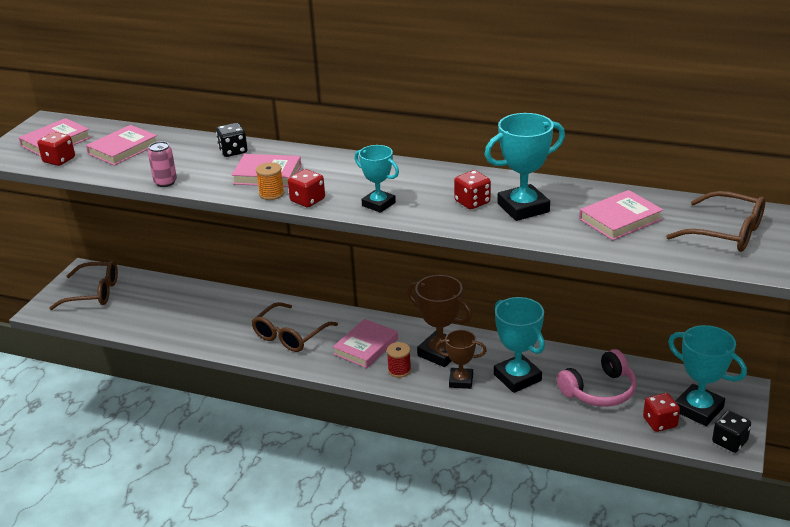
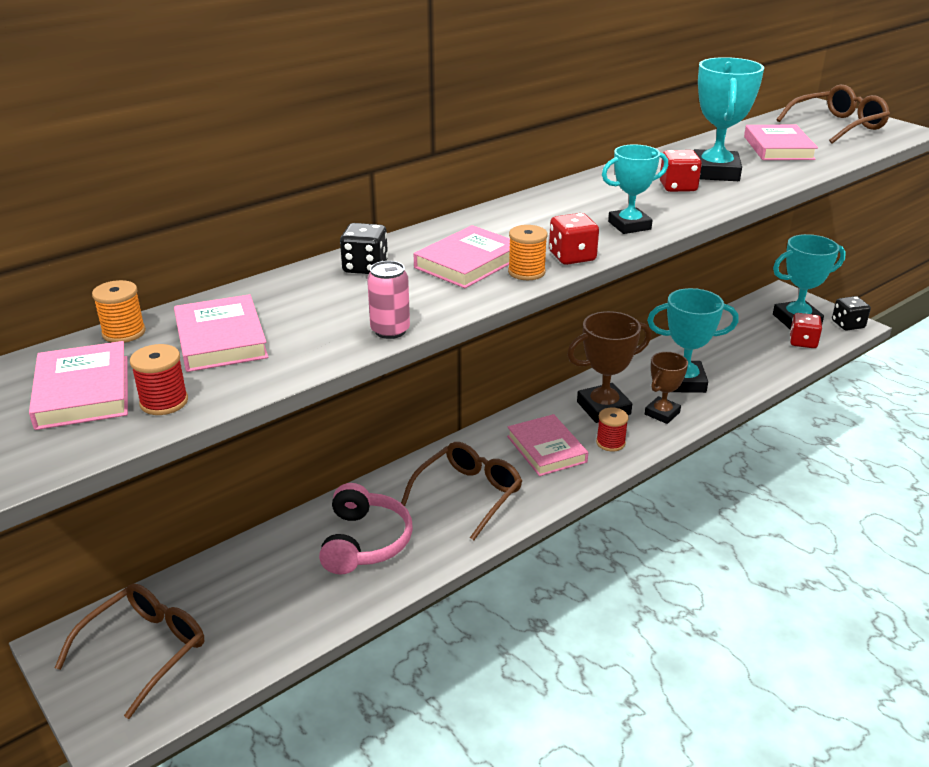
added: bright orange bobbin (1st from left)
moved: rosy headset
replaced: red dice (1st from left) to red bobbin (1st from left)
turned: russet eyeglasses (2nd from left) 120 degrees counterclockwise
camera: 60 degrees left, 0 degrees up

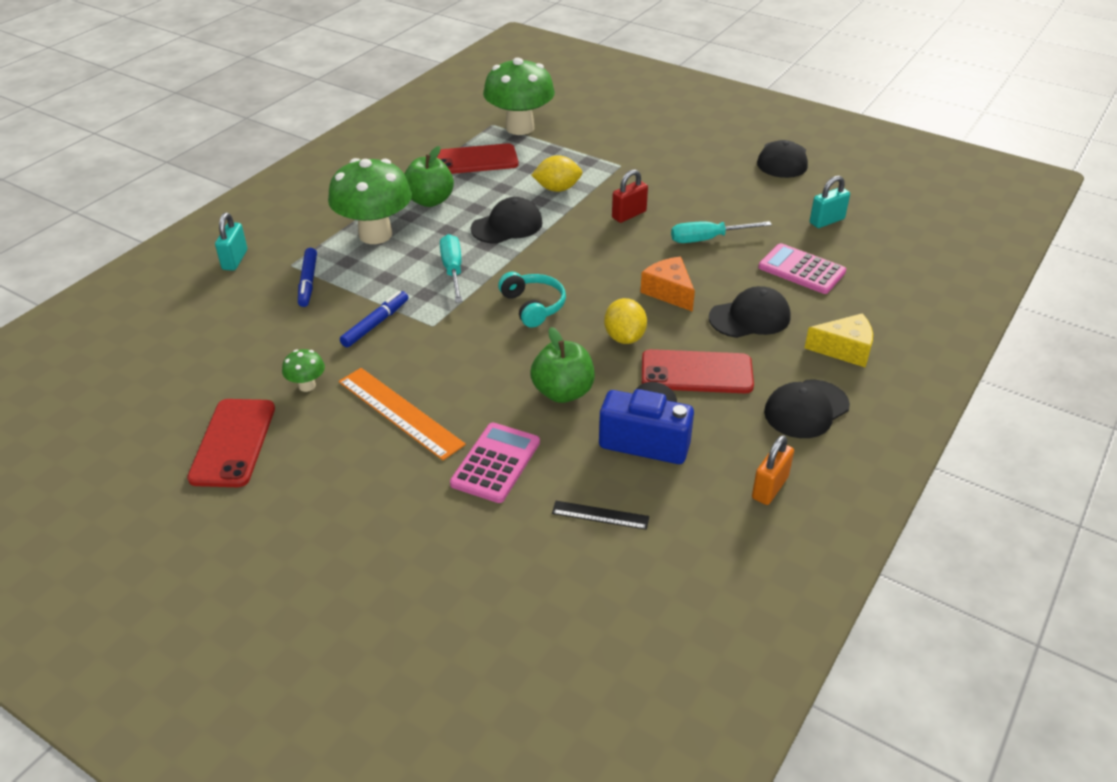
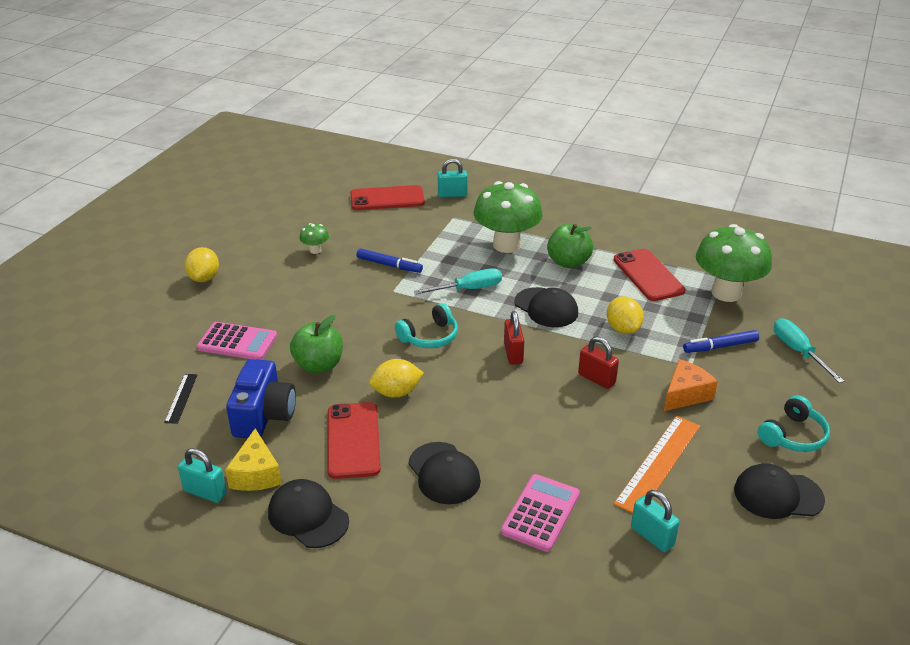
added: bright yellow lemon (1st from left); red padlock (1st from left); turquoise headset (2nd from left)
moved: red smartphone (1st from left in the first image) to red smartphone (2nd from left); cobalt felt pen (1st from left in the first image) to cobalt felt pen (2nd from left); bright orange measuring stick; bright orange piece of cheese; turquoise flat screwdriver (2nd from left); bright yellow piece of cheese
recoloured: bright orange padlock to turquoise padlock (1st from left)
camera: 80 degrees right, 5 degrees down

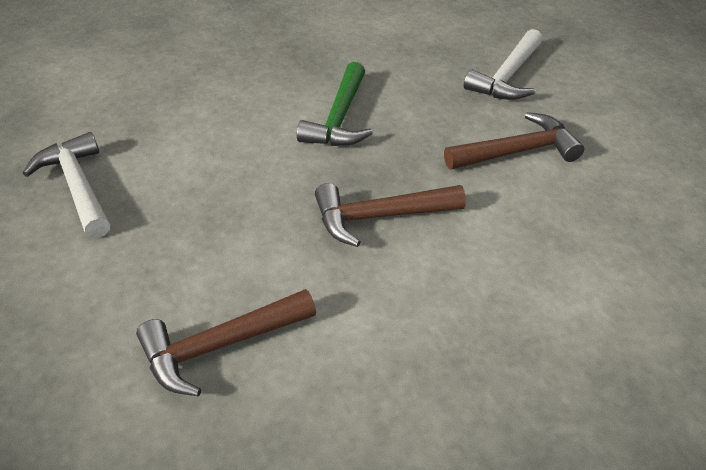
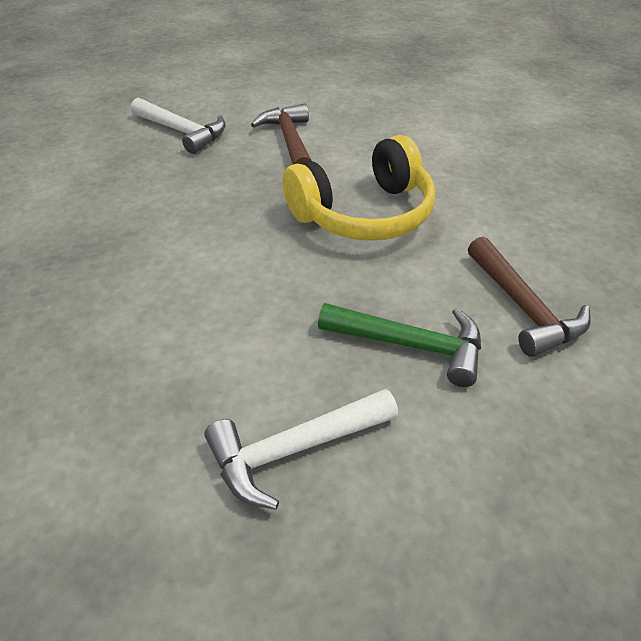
moved: leaf-green hammer
replaced: russet hammer (2nd from left) to bright yellow headset
camera: 85 degrees left, 0 degrees up

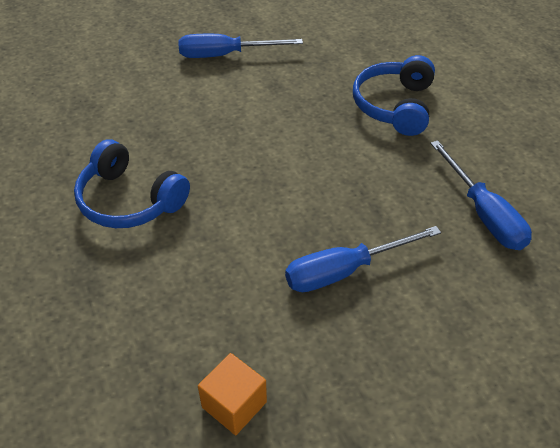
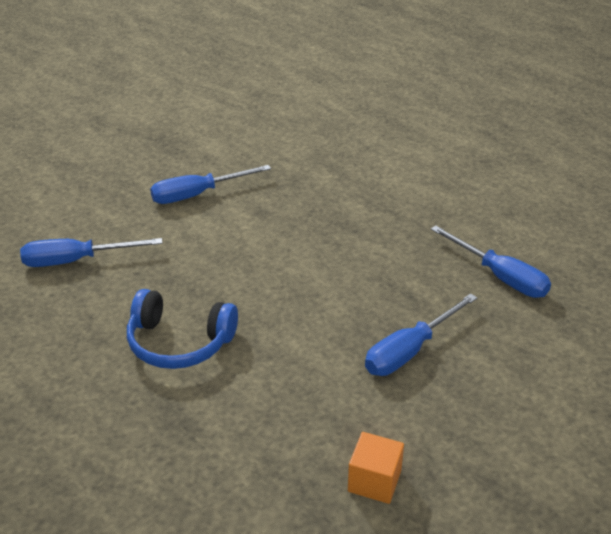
removed: cobalt headset (2nd from left)
added: cobalt flat screwdriver (1st from left)
camera: 20 degrees left, 10 degrees down

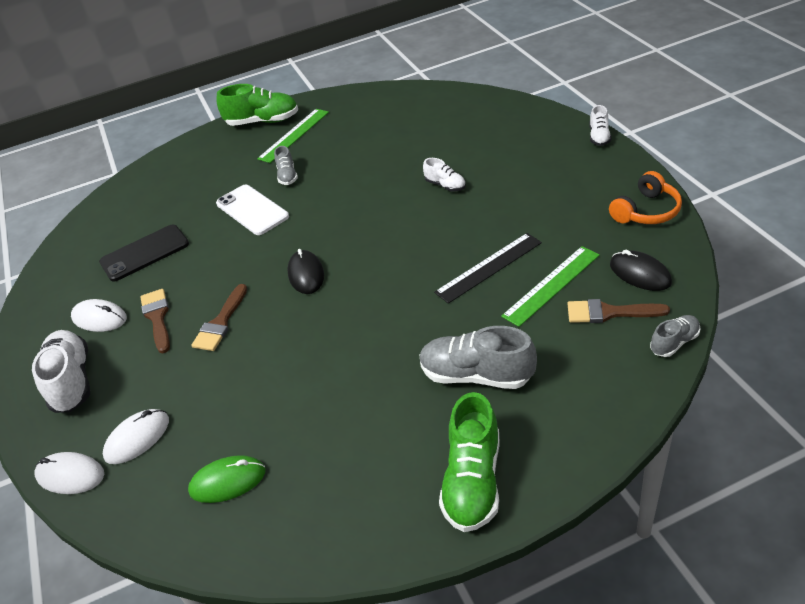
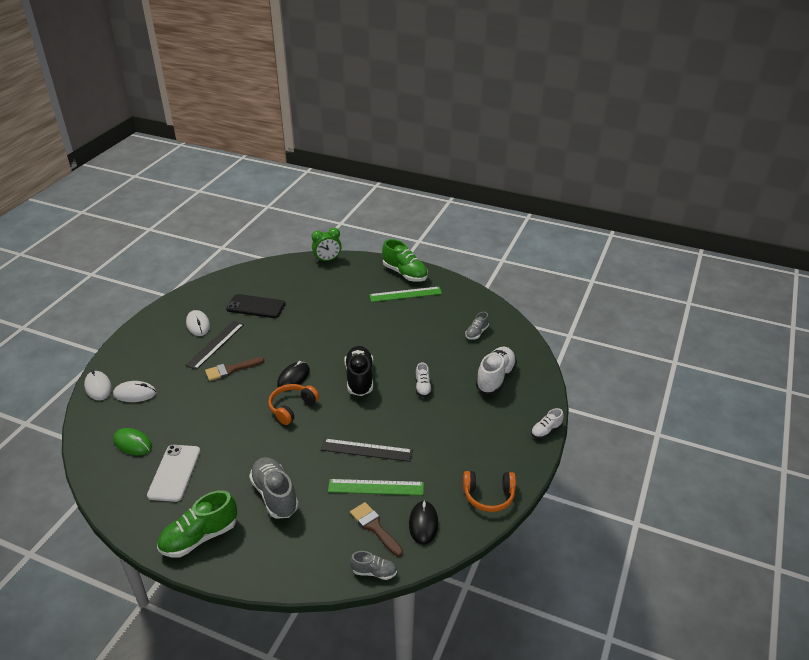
added: bright orange headset (1st from left); leaf-green clock; black shoe
moved: white shoe (1st from left in the first image) to white shoe (2nd from left); white smartphone; gray shoe (1st from left in the first image) to gray shoe (3rd from left)
replaced: russet paint brush (1st from left) to black measuring stick (1st from left)
camera: 40 degrees right, 5 degrees down

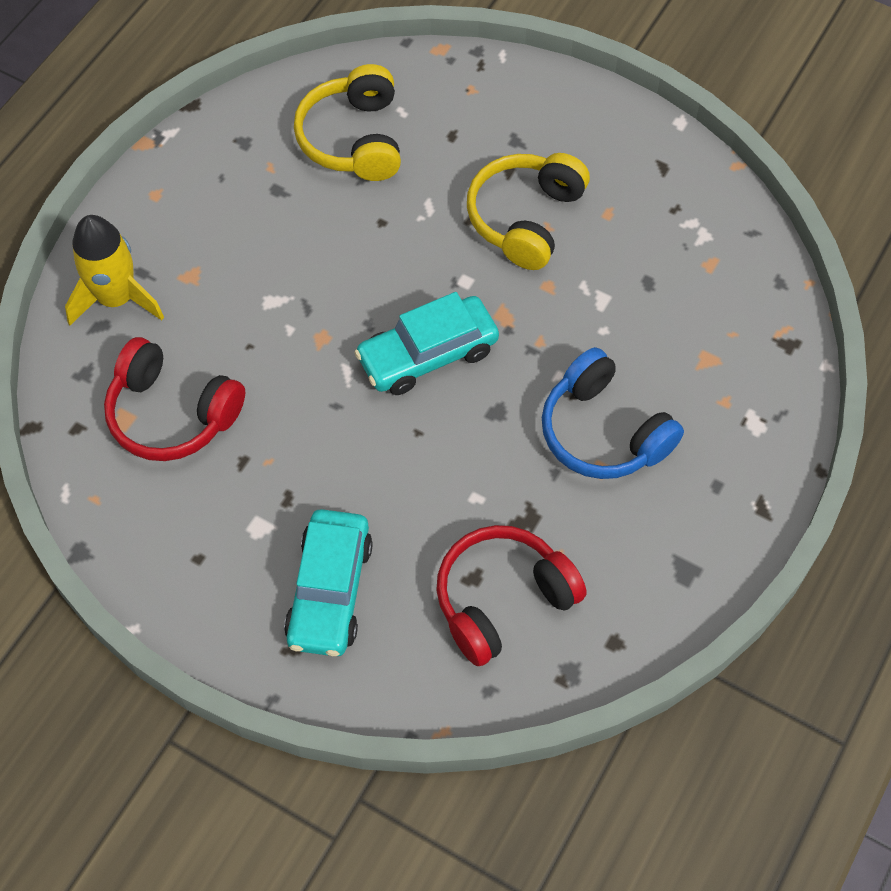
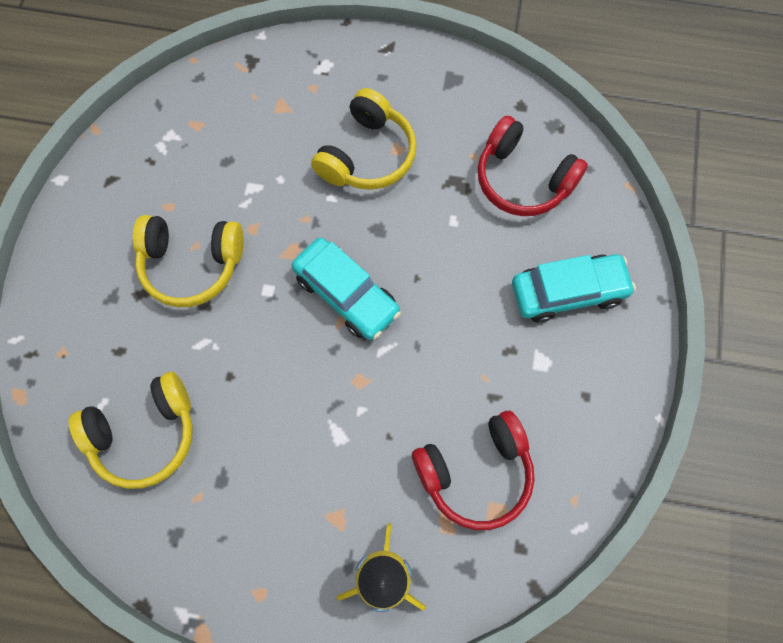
recoloured: cobalt headset to bright yellow headset (3rd from left)
turned: red headset (1st from left) 60 degrees clockwise
camera: 110 degrees left, 10 degrees up

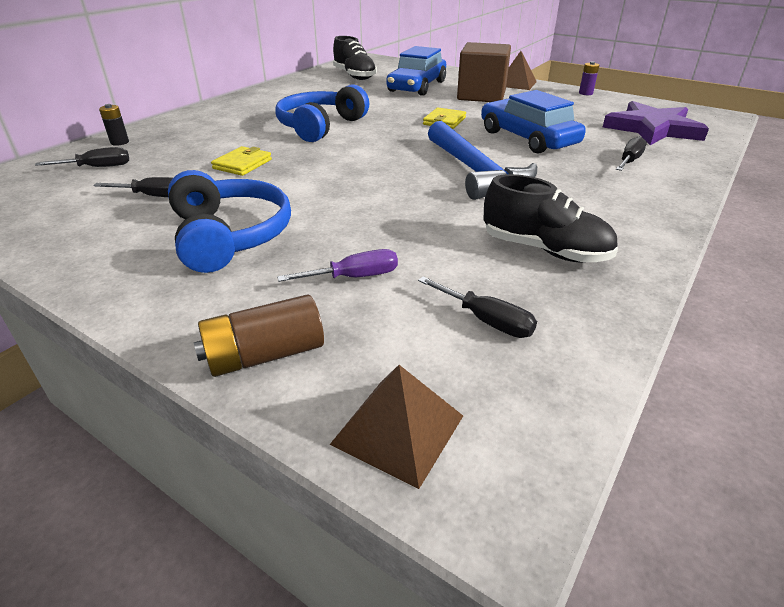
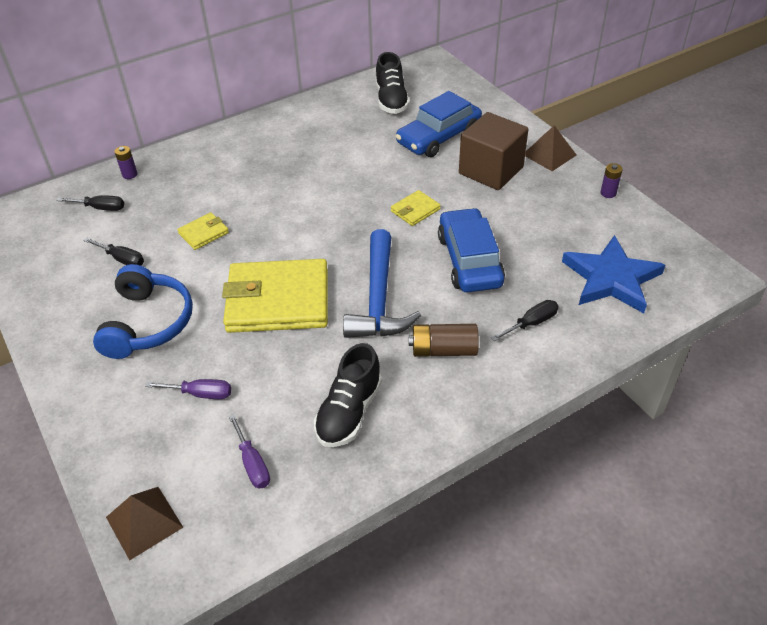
removed: cobalt headset (2nd from left)
added: bright yellow wallet (2nd from left)
moved: russet battery
recoloured: black battery to royal purple battery (1st from left); black flat screwdriver (3rd from left) to royal purple flat screwdriver (2nd from left); royal purple five-pointed star to cobalt five-pointed star
turned: black shoe (2nd from left in the first image) 60 degrees clockwise
camera: 25 degrees right, 10 degrees up

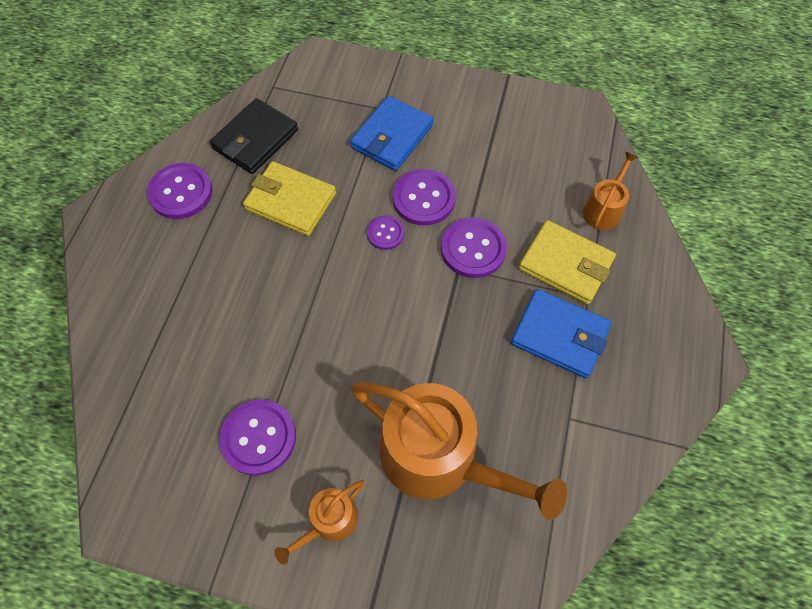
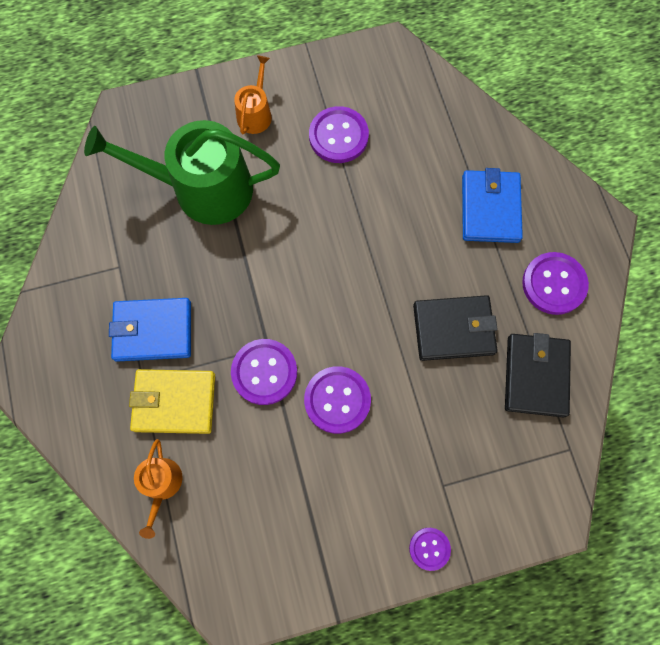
moved: cobalt wallet (1st from left in the first image) to cobalt wallet (2nd from left); royal purple sewing button (3rd from left in the first image) to royal purple sewing button (4th from left)
recoloured: bright yellow wallet (1st from left) to black wallet (1st from left); bright orange watering pot (2nd from left) to leaf-green watering pot
camera: 150 degrees right, 10 degrees up

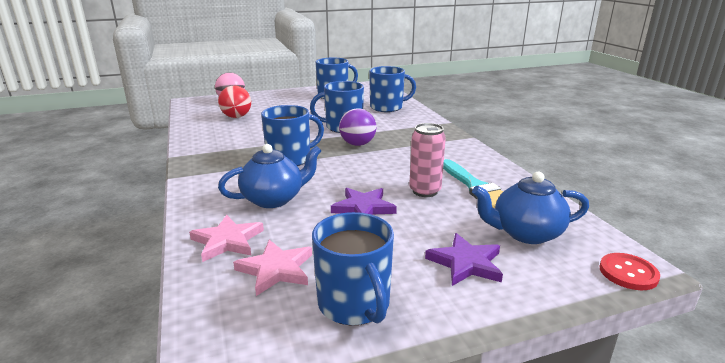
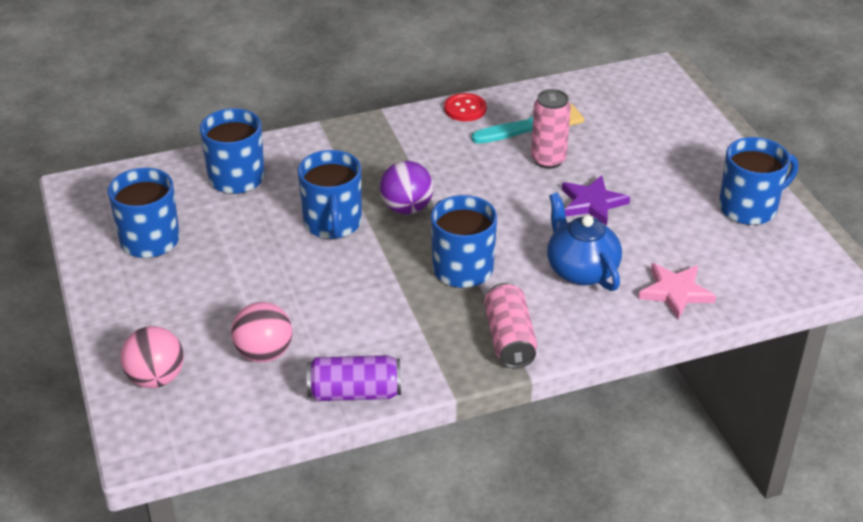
removed: rosy five-pointed star (2nd from left); royal purple five-pointed star (2nd from left); cobalt tea pot (2nd from left)
added: royal purple soda can; rosy soda can (1st from left)
moved: red sewing button
recoloured: red play ball to rosy play ball (2nd from left)
camera: 90 degrees left, 15 degrees up

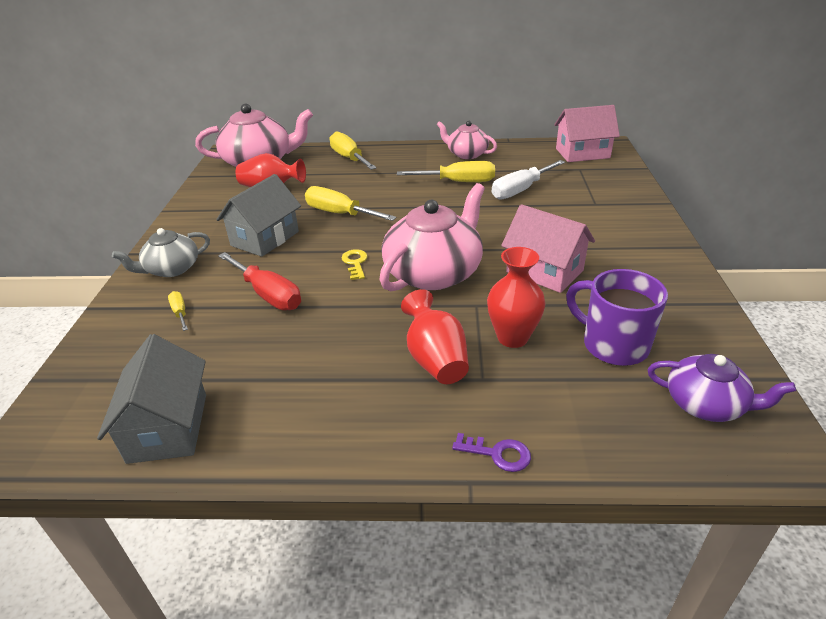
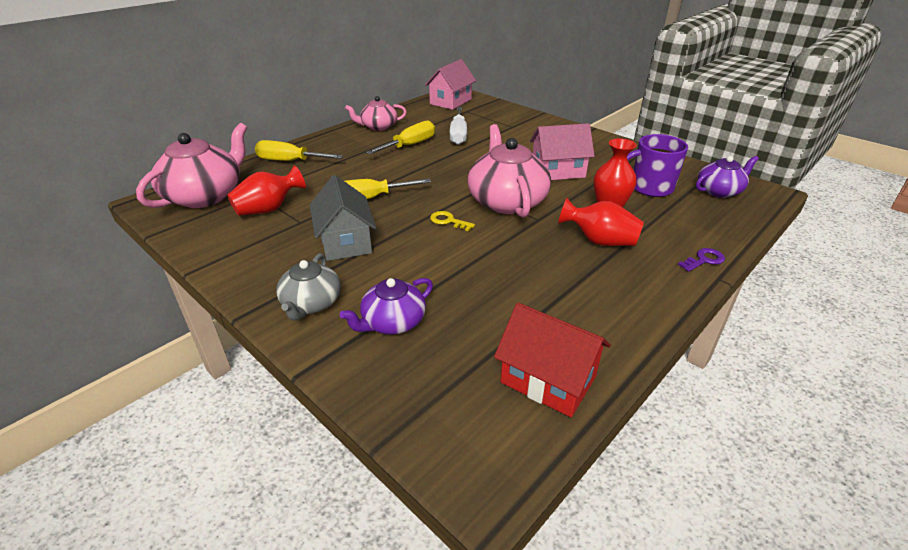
removed: red flat screwdriver
replaced: bright yellow flat screwdriver (1st from left) to royal purple tea pot (1st from left)
recoloured: gray house (1st from left) to red house
camera: 50 degrees left, 0 degrees up

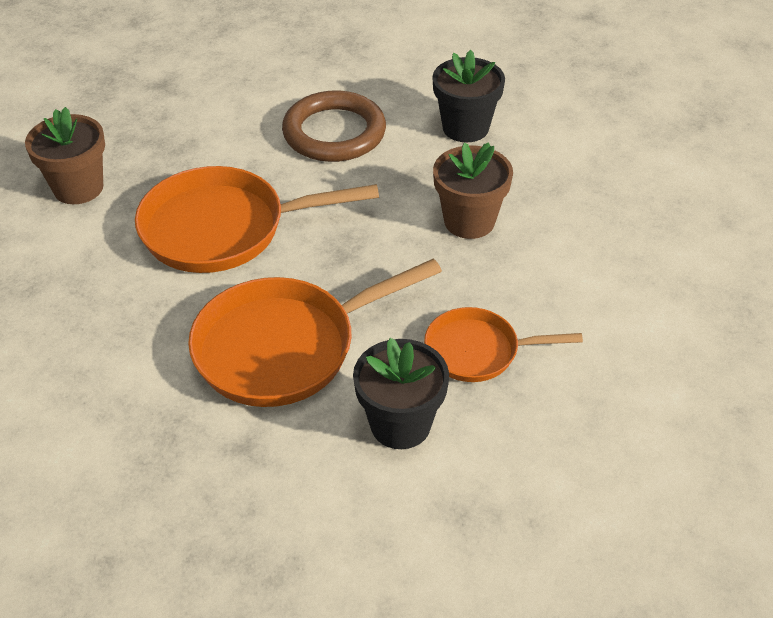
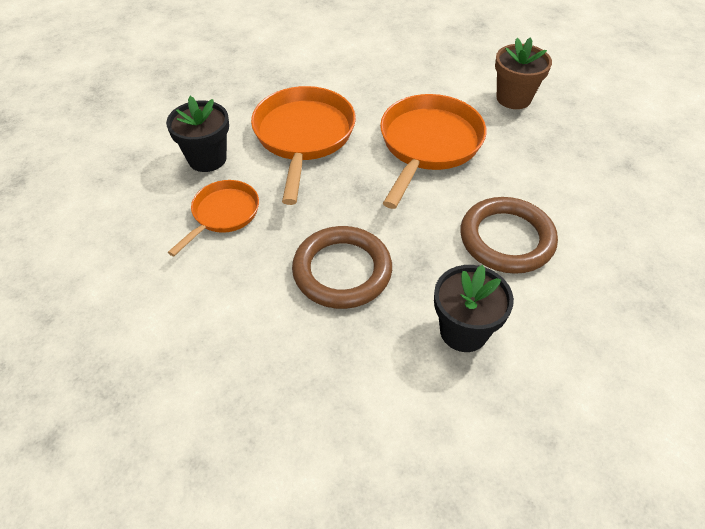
replaced: russet potted plant (2nd from left) to russet torus (1st from left)
camera: 120 degrees right, 5 degrees up

